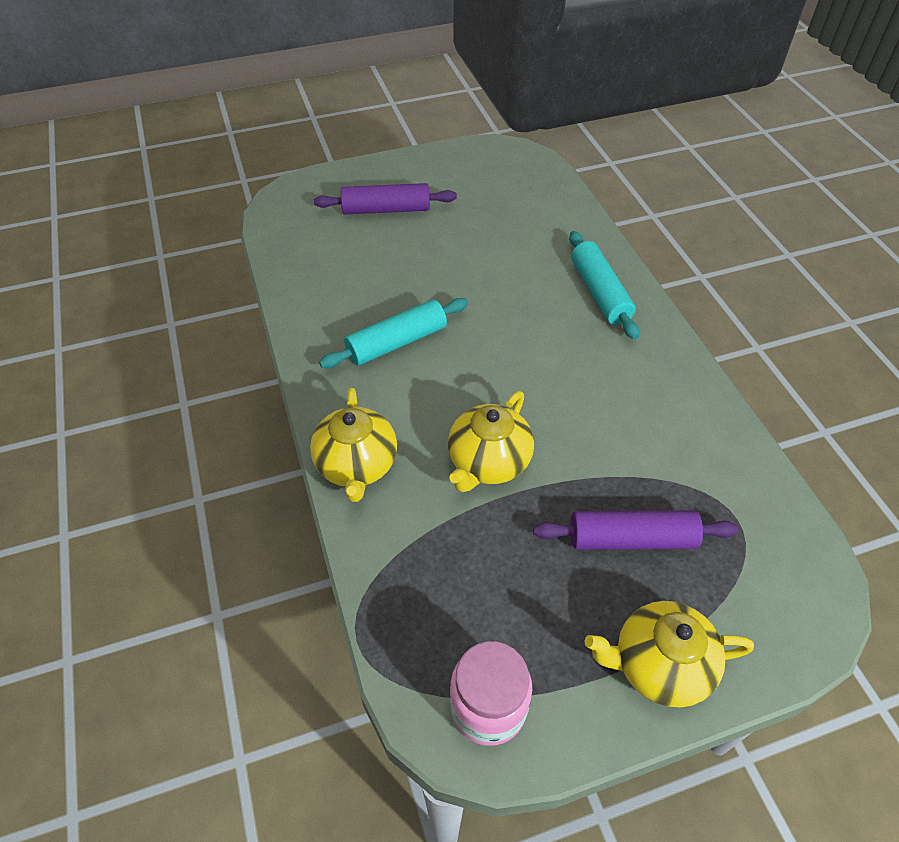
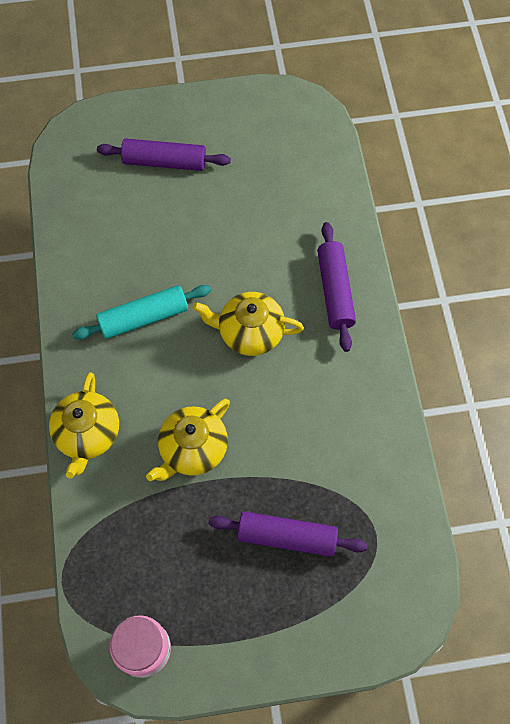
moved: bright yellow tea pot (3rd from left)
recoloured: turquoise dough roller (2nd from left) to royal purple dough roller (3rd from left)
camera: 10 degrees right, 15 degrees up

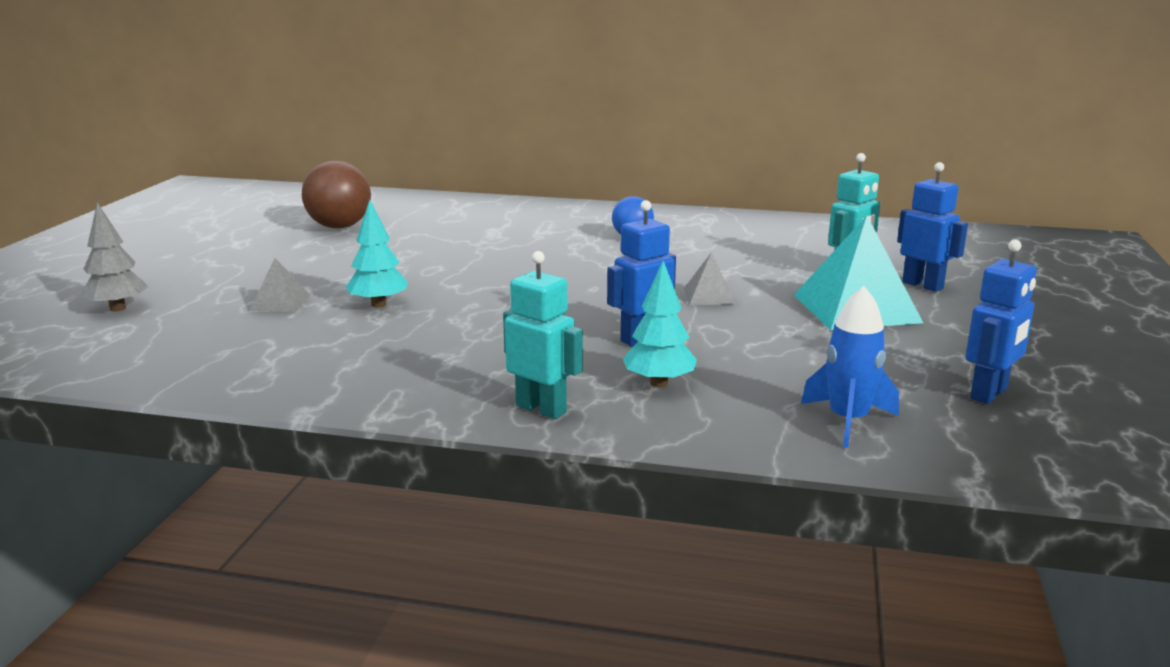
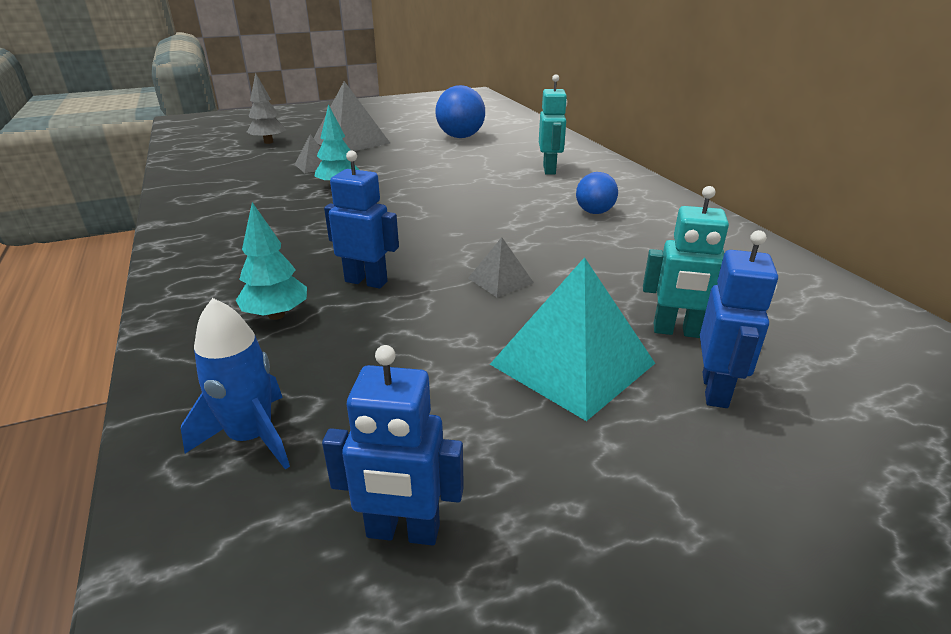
added: gray pyramid shape (2nd from left)
moved: turquoise robot (1st from left)
recoloured: russet play ball to cobalt play ball (1st from left)
camera: 55 degrees right, 10 degrees up

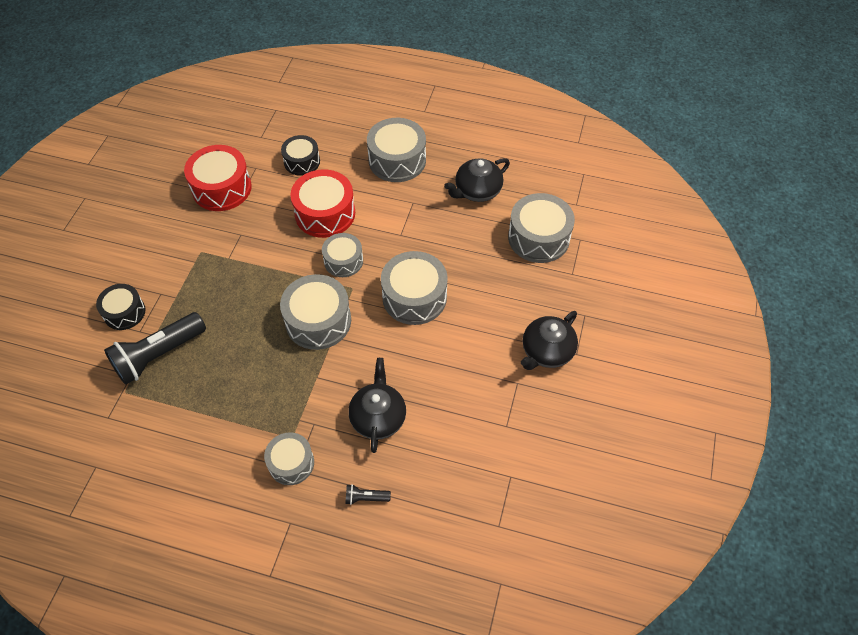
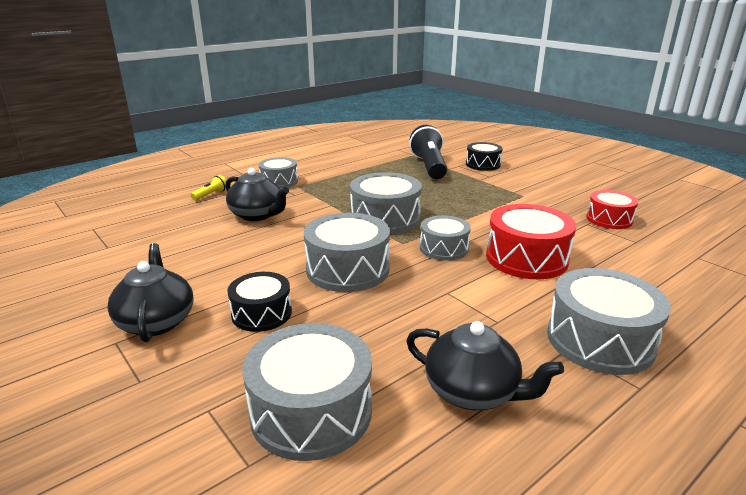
moved: black snare drum (2nd from left in the first image) to black snare drum (1st from left)
recoloured: black torch (2nd from left) to bright yellow torch
turned: black tea pot (2nd from left in the first image) 120 degrees clockwise
resized: red snare drum (1st from left in the first image) x0.63
camera: 125 degrees right, 30 degrees down

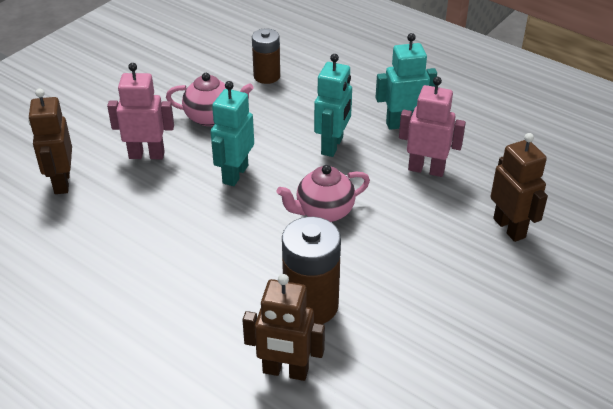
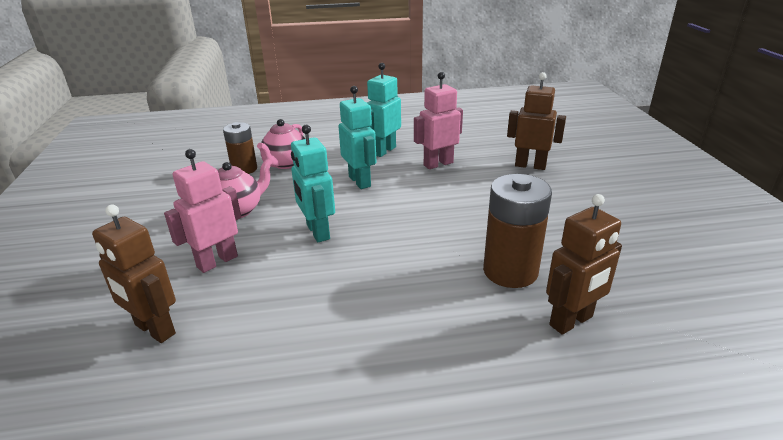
moved: rosy tea pot (2nd from left)
camera: 45 degrees left, 10 degrees down

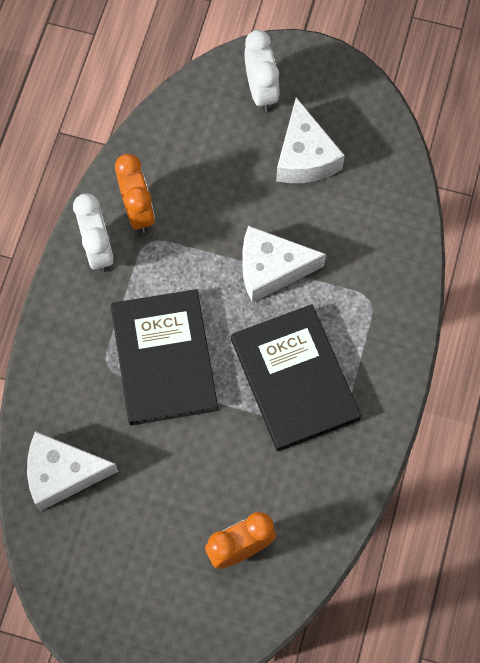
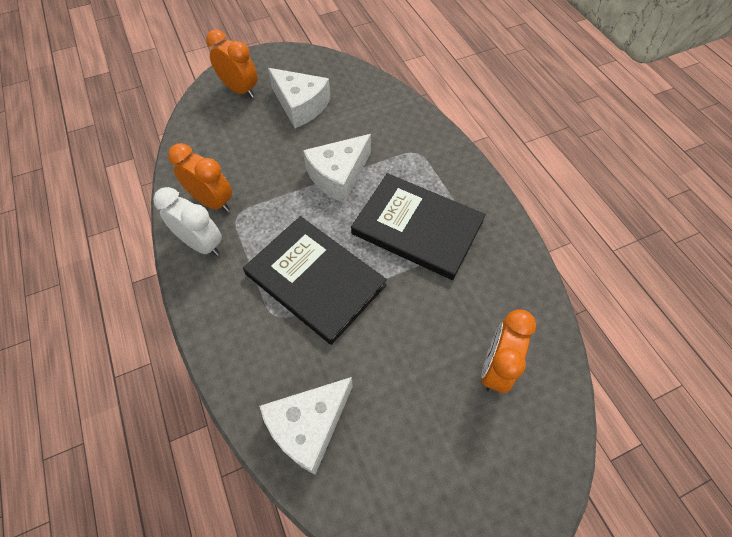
recoloured: white clock (2nd from left) to bright orange clock (2nd from left)
camera: 40 degrees left, 10 degrees down

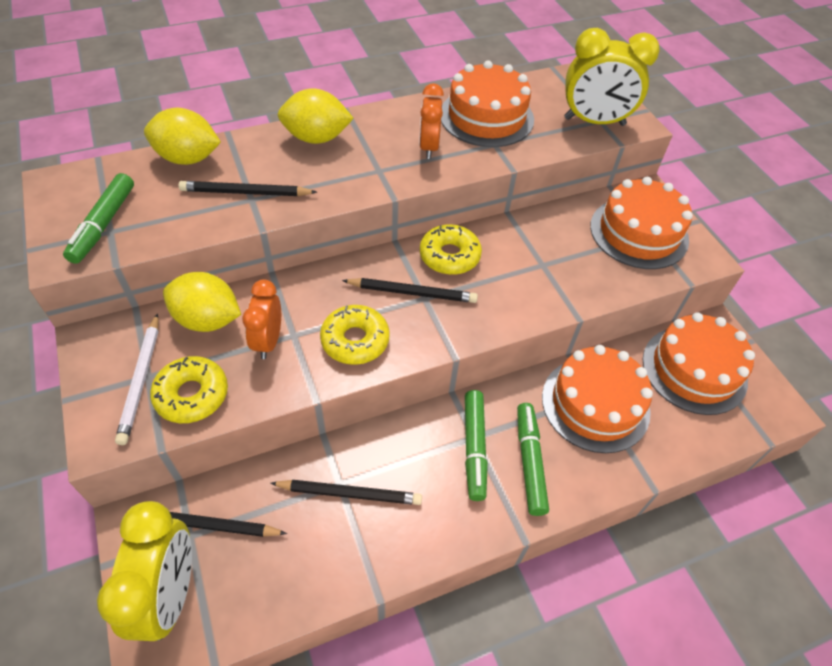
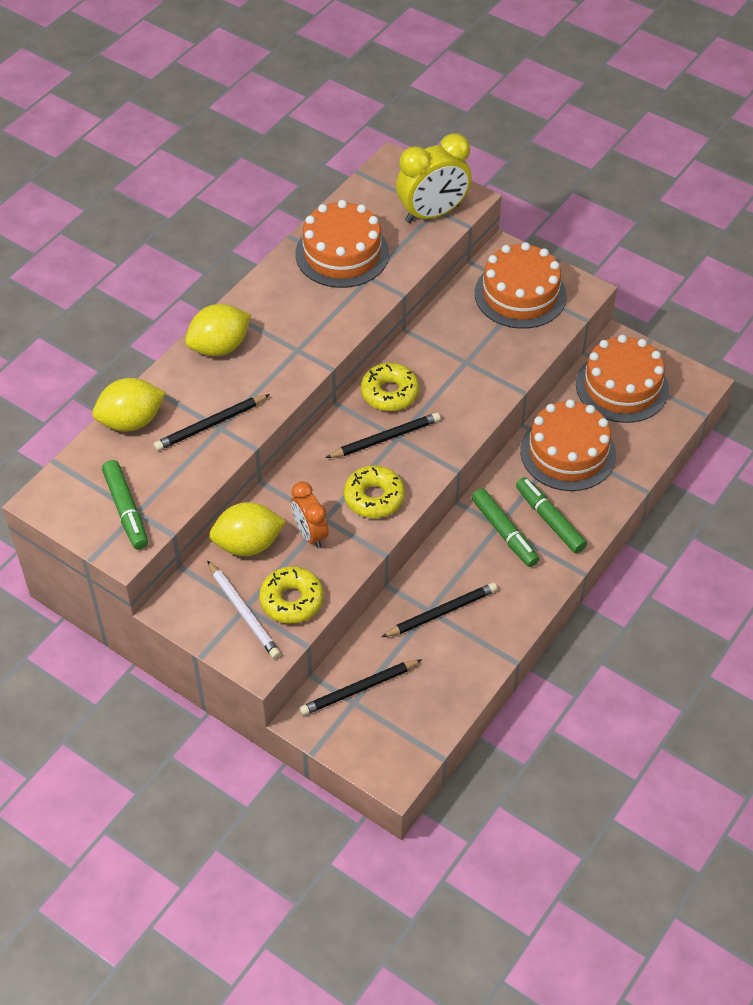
removed: bright yellow clock (1st from left); bright orange clock (2nd from left)
camera: 30 degrees left, 0 degrees up

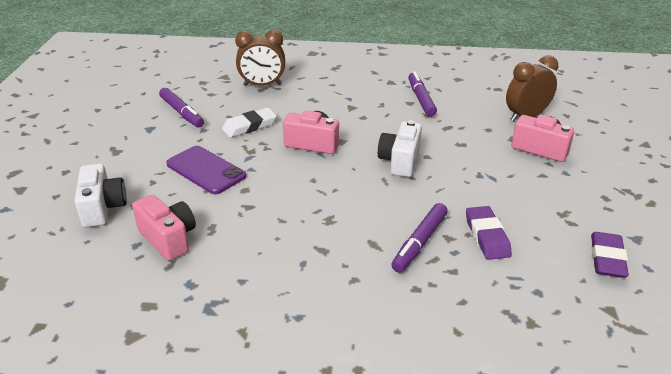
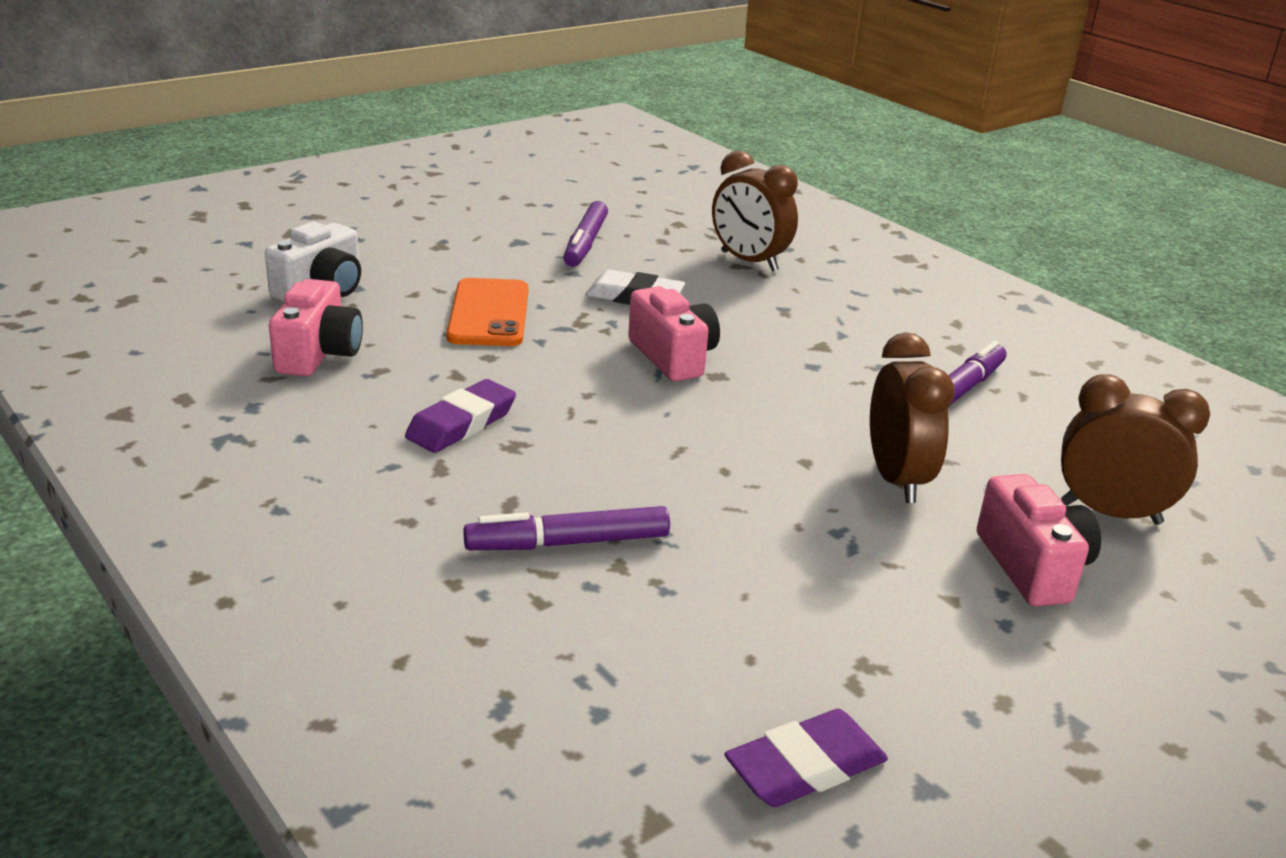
removed: white photo camera (2nd from left)
added: russet clock (2nd from left)
moved: royal purple eraser (1st from left)
recoloured: royal purple smartphone to bright orange smartphone
camera: 45 degrees right, 5 degrees down

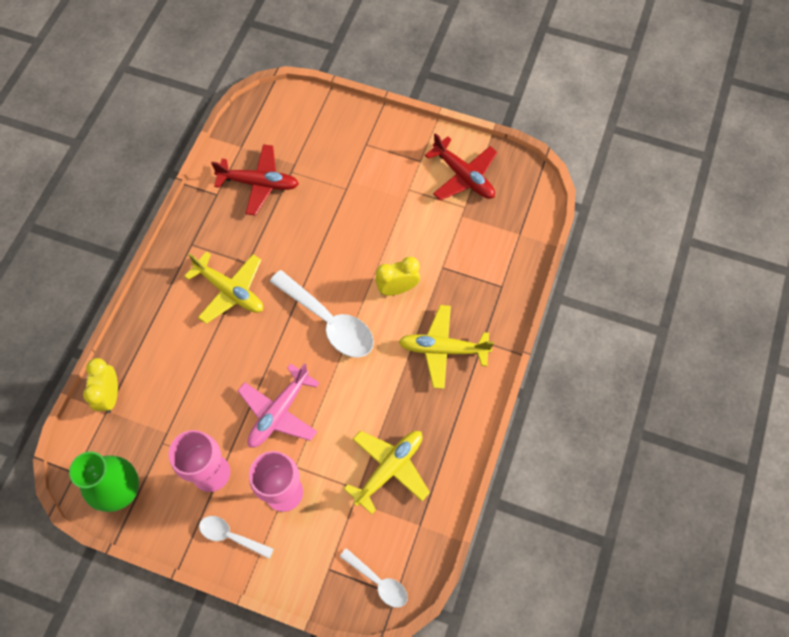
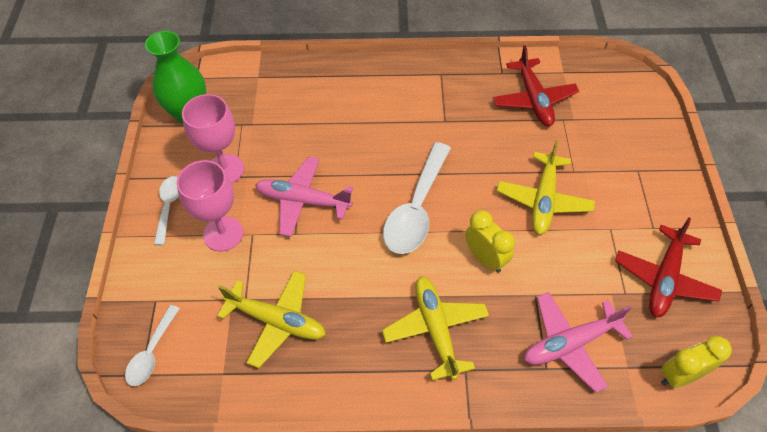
added: rosy aeroplane (2nd from left)
moved: bright yellow clock (1st from left in the first image) to bright yellow clock (2nd from left); bright yellow aeroplane (1st from left in the first image) to bright yellow aeroplane (3rd from left)
camera: 70 degrees right, 10 degrees down

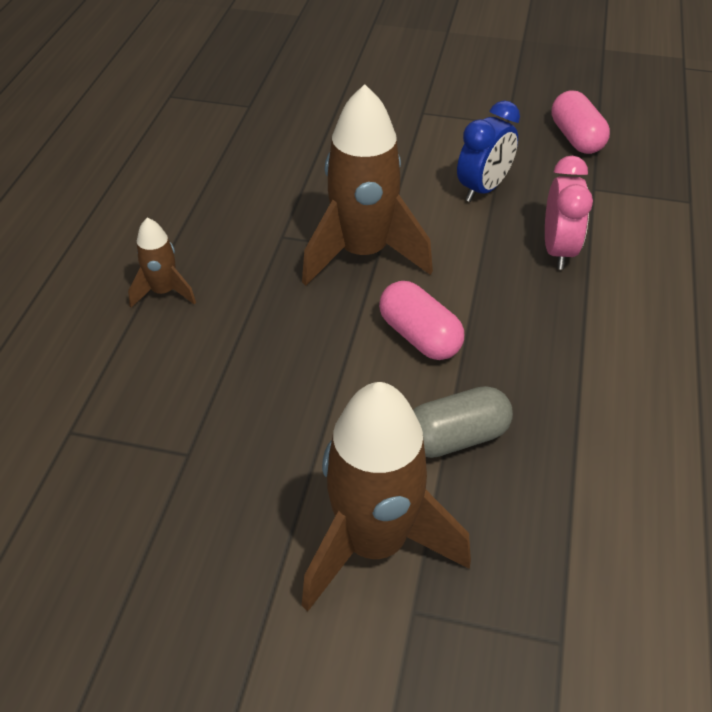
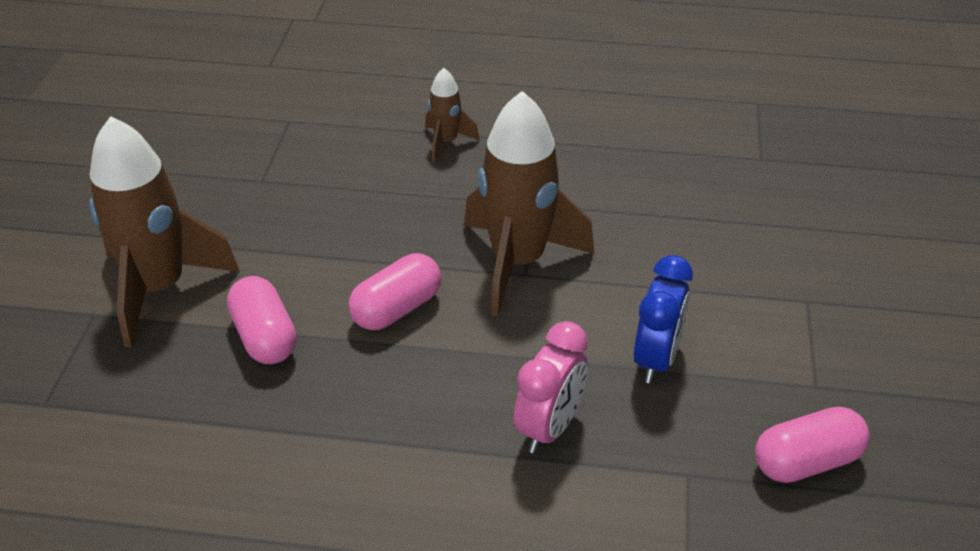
recoloured: gray pill shape to rosy pill shape (1st from left)
turned: cobalt clock 105 degrees counterclockwise; rosy clock 60 degrees counterclockwise
camera: 85 degrees right, 5 degrees down

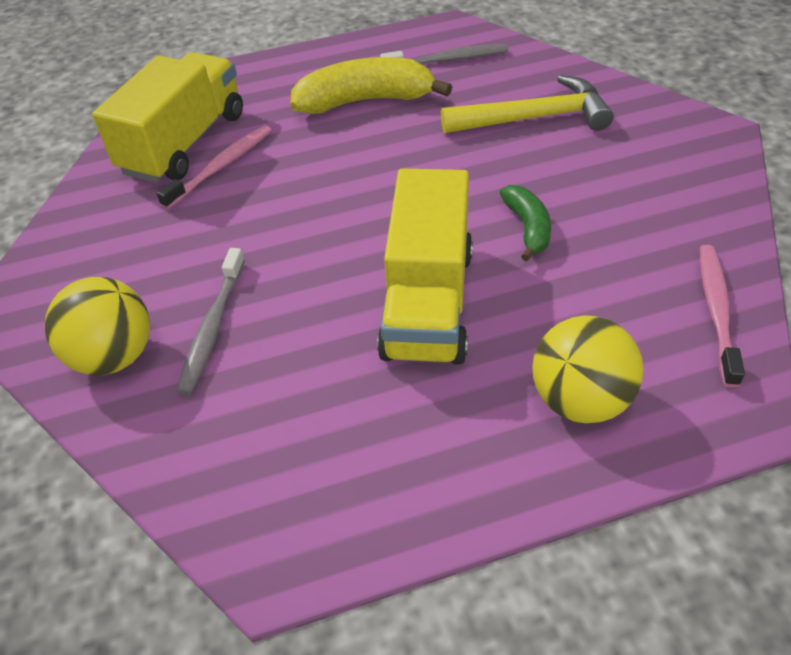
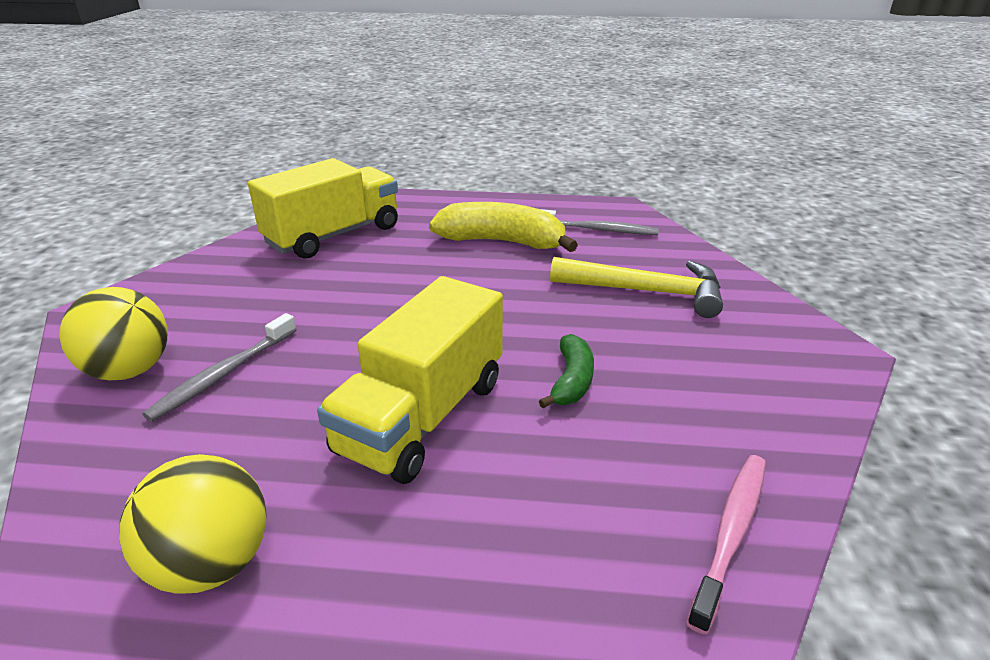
removed: rosy toothbrush (1st from left)
moved: bright yellow play ball (2nd from left)
camera: 20 degrees right, 15 degrees down

